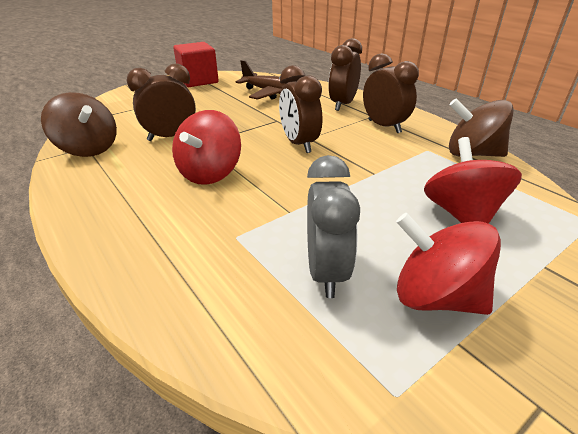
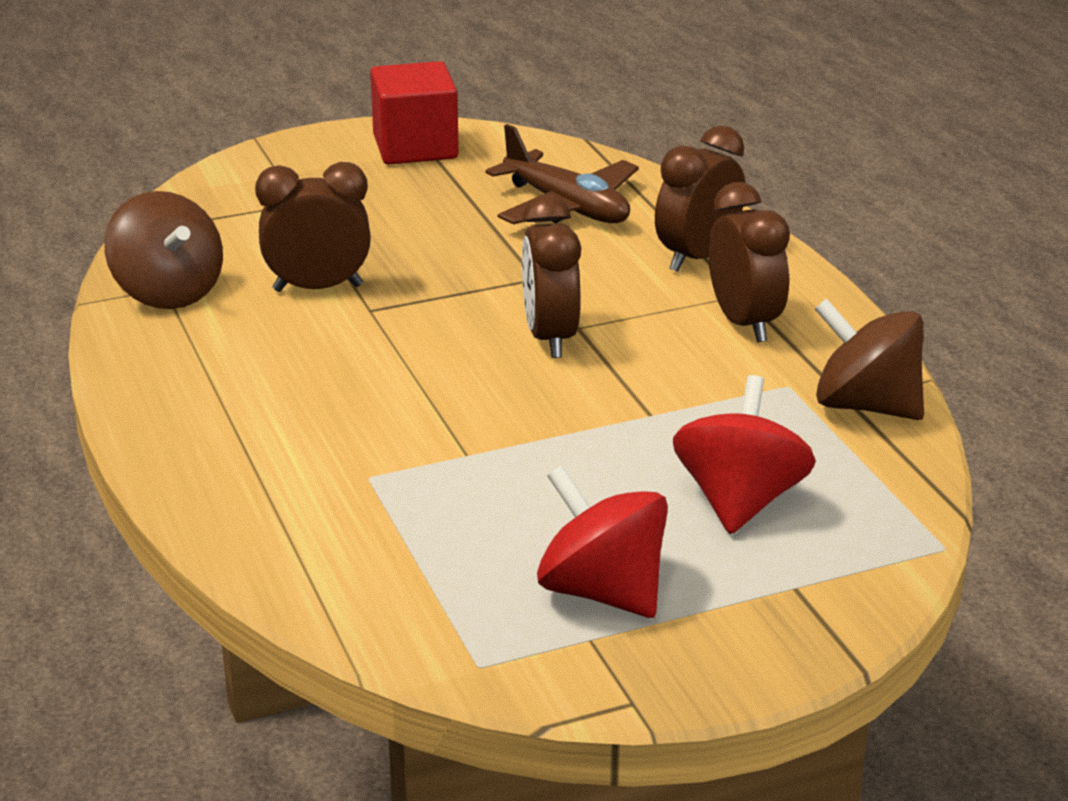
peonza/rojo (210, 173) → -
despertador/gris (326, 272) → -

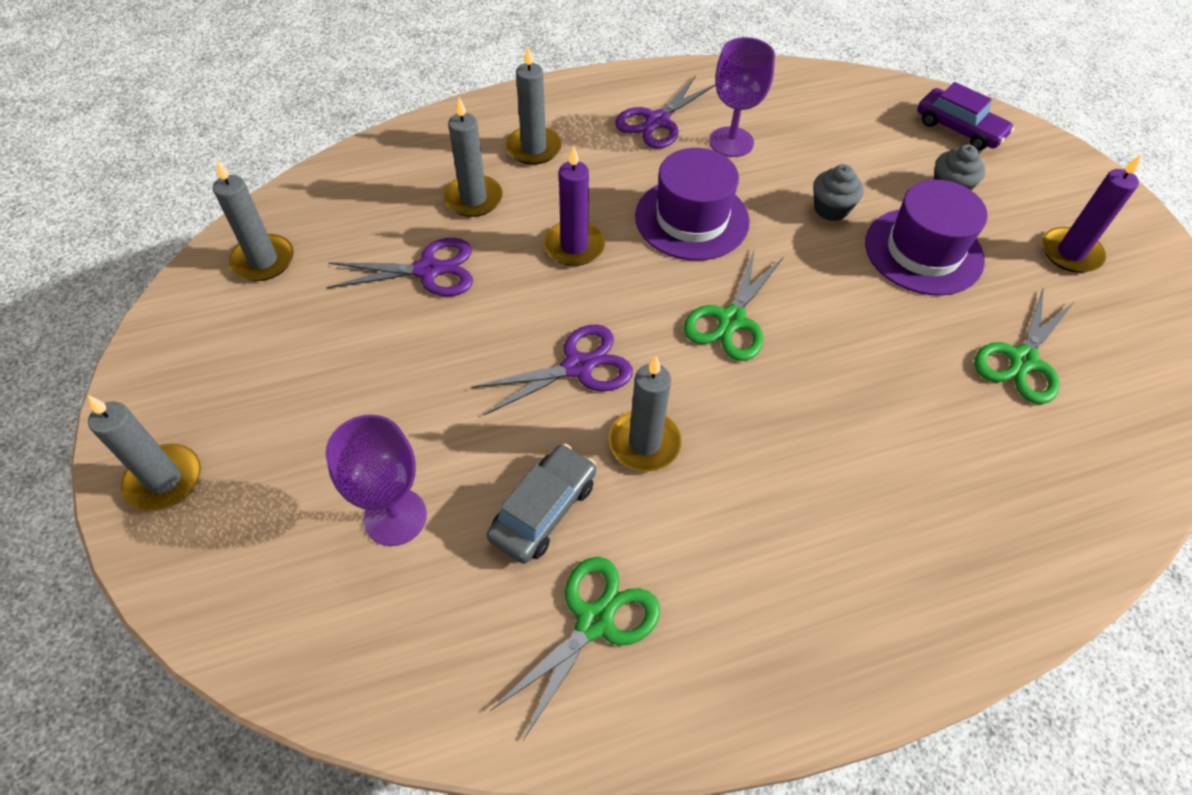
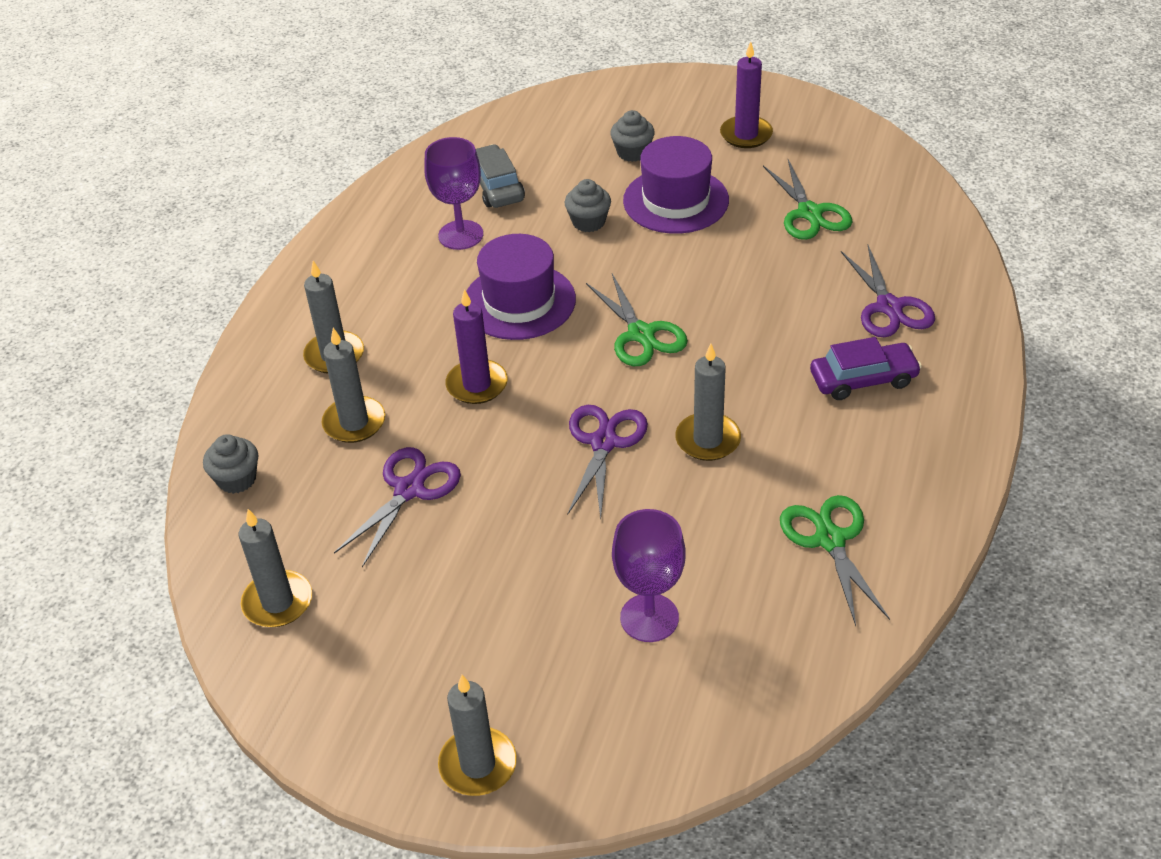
- → magdalena/gris (237, 479)
coche/gris (543, 510) → coche/gris (496, 186), moved
coche/morado (959, 129) → coche/morado (863, 379), moved
tijeras/morado (657, 121) → tijeras/morado (889, 307), moved

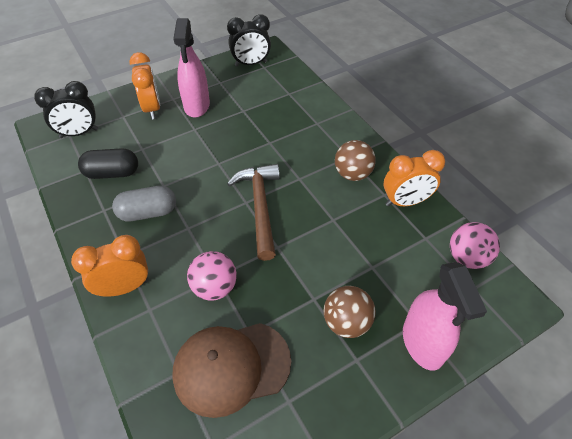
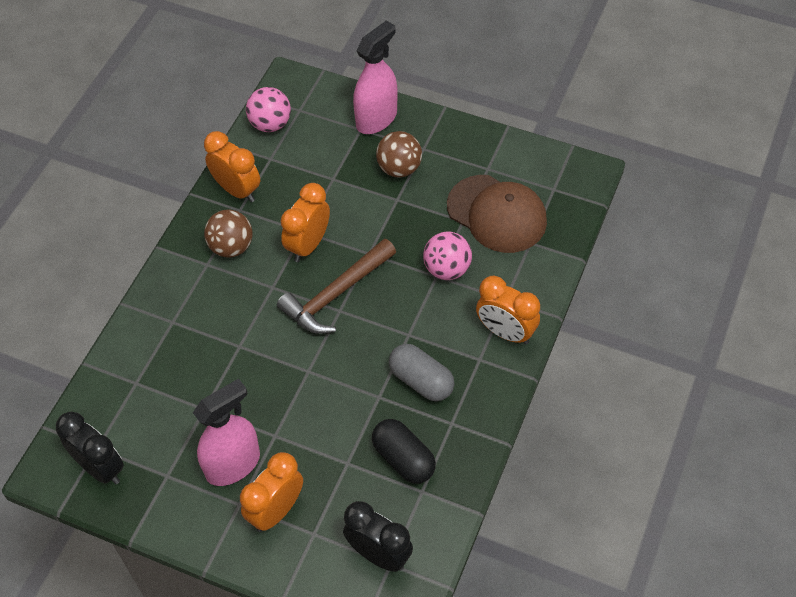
- → despertador/naranja (308, 245)

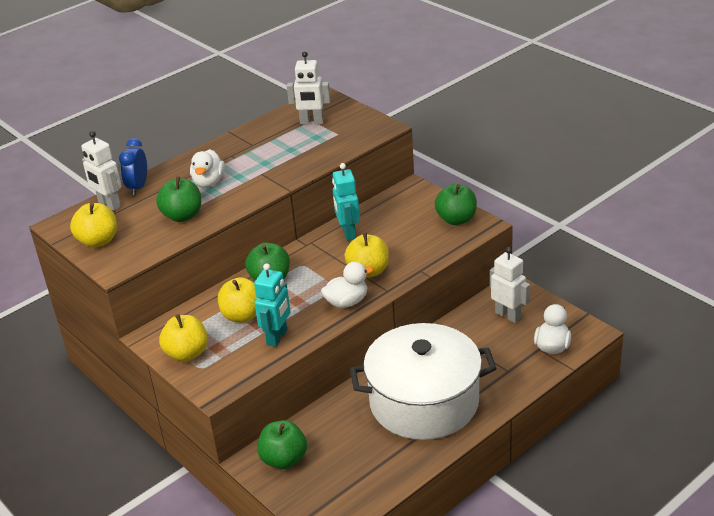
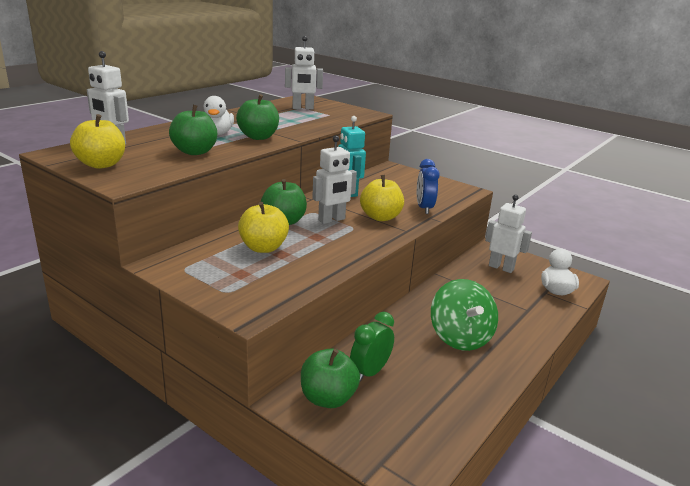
manzana/verde (456, 219) → manzana/verde (258, 137), moved
- → robot/blanco (332, 220)
- → despertador/verde (370, 372)
despertador/azul (138, 187) → despertador/azul (424, 208), moved
olla/blanco (424, 402) → peonza/verde (460, 337)
manzana/amarillo (187, 353) → -
robot/turquesa (277, 337) → -
pato/blanco (347, 302) → -

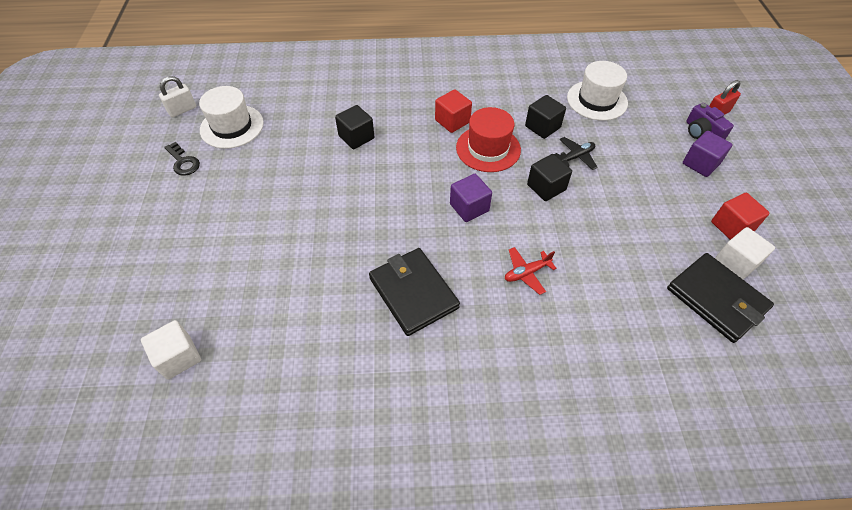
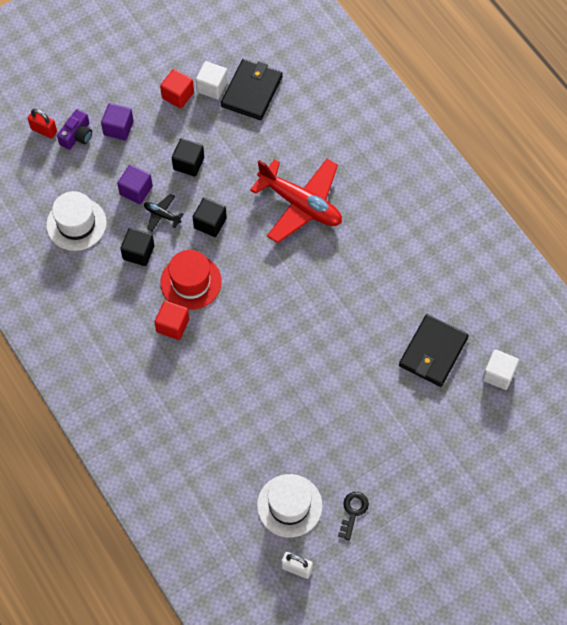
cubo/morado (469, 207) → cubo/morado (136, 190), moved
cubo/negro (356, 137) → cubo/negro (188, 163), moved
avión/rojo (526, 273) → avión/rojo (300, 204), x2.34
cartera/negro (413, 293) → cartera/negro (433, 352), moved

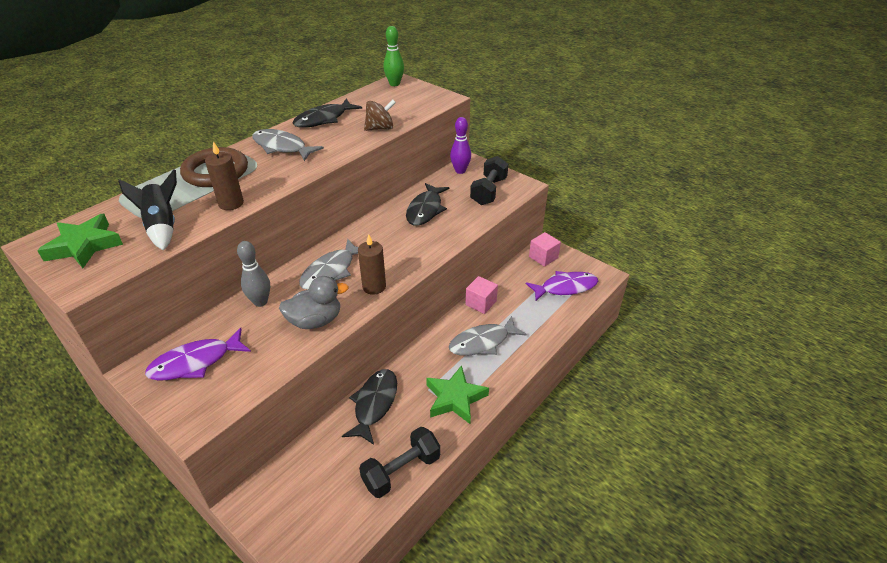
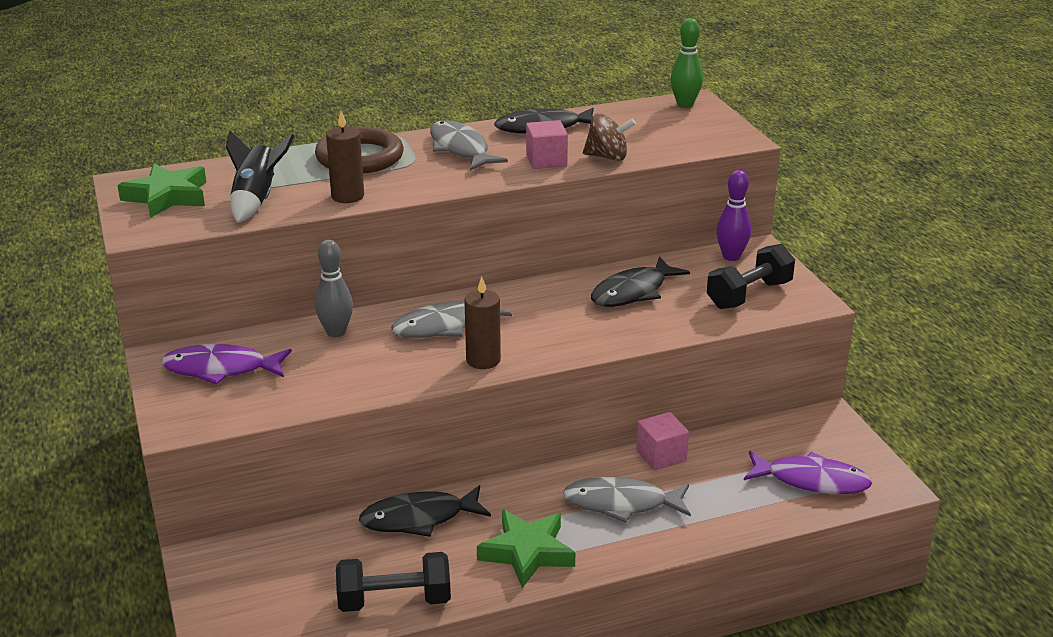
pez/negro (374, 404) → pez/negro (419, 518), 150 degrees counterclockwise
cubo/rosa (543, 257) → cubo/rosa (546, 160), moved
pato/gris (315, 321) → -

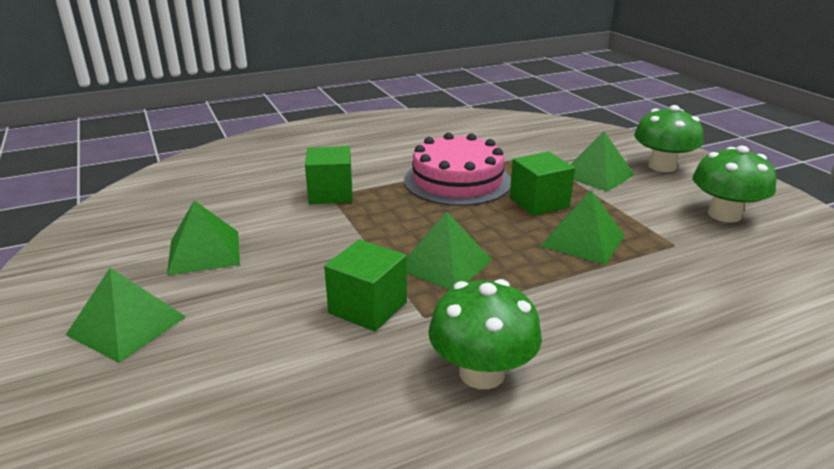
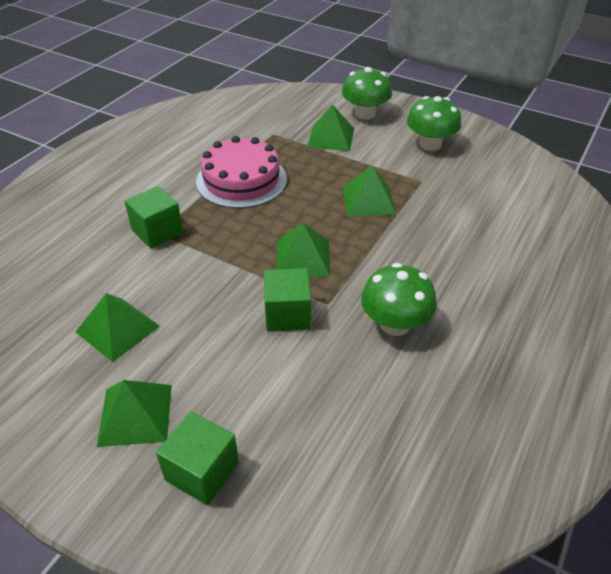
cubo/verde (539, 202) → cubo/verde (202, 471), moved

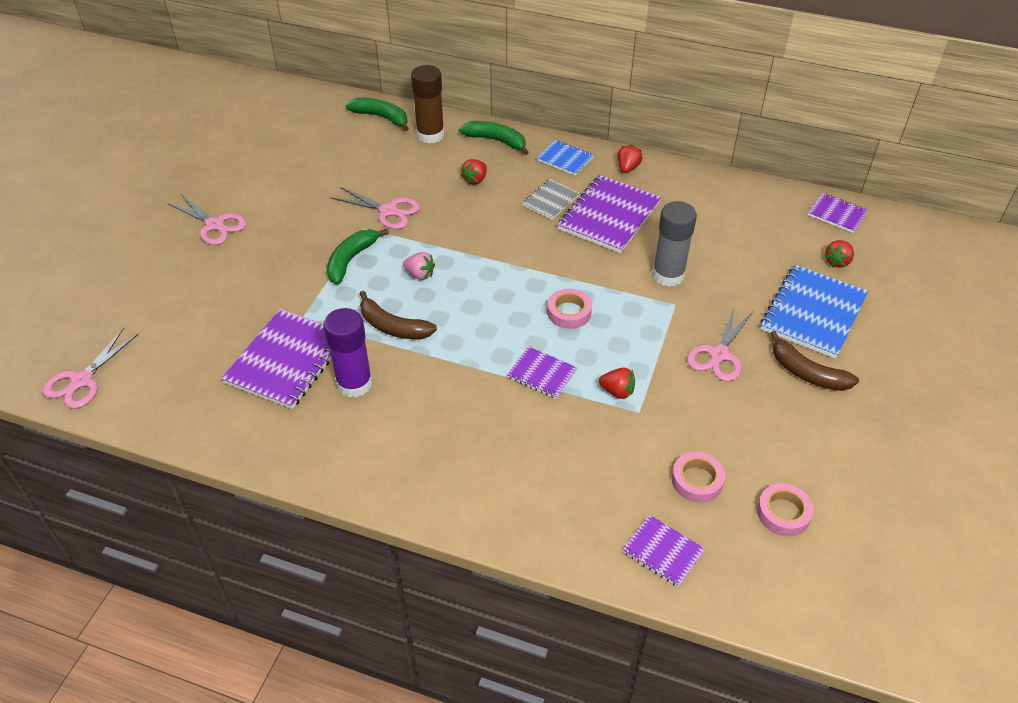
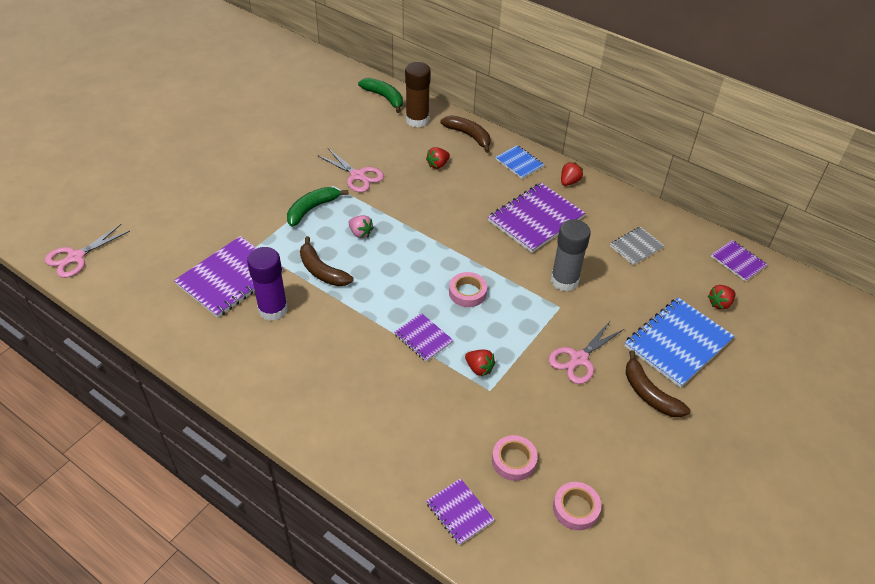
plátano/verde (496, 141) → plátano/marrón (469, 136)
cuaderno/gris (550, 200) → cuaderno/gris (636, 247), moved
tijeras/rosa (215, 225) → -

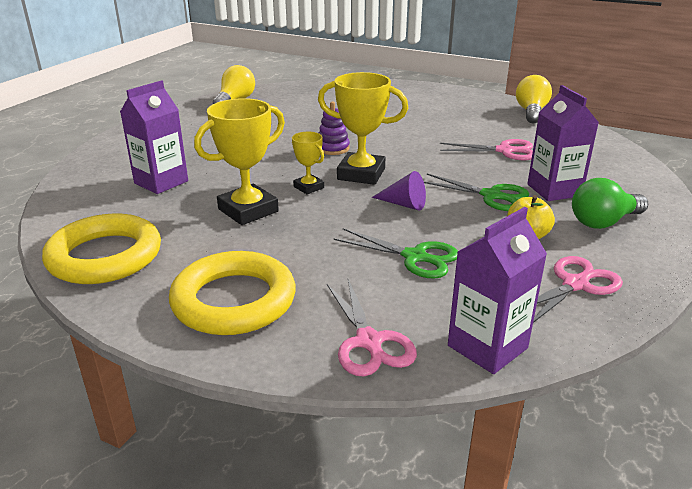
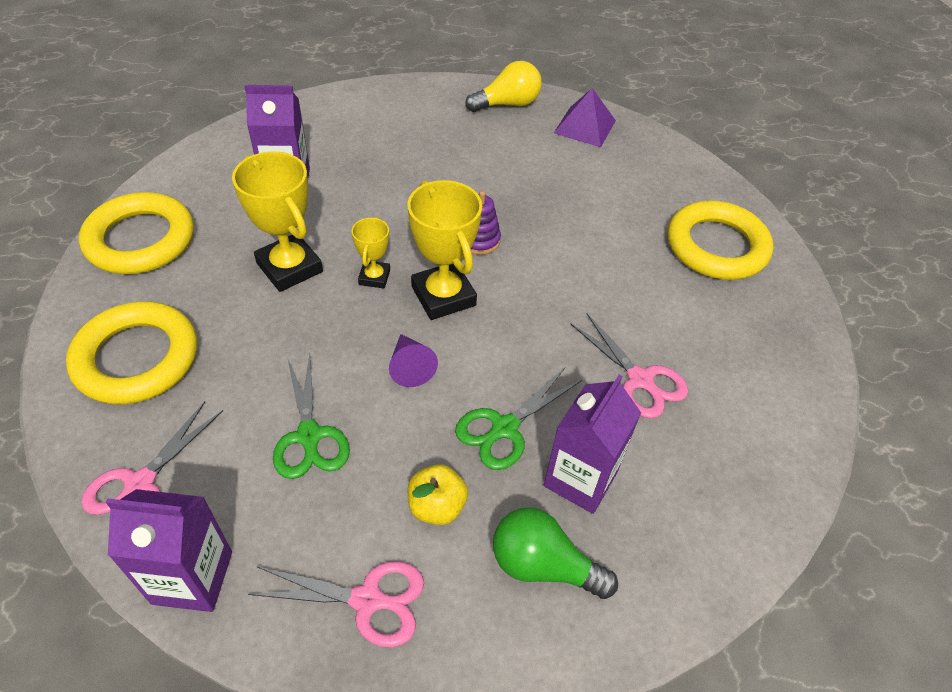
trofeo/amarillo (248, 210) → trofeo/amarillo (289, 267), 45 degrees clockwise
tijeras/verde (491, 196) → tijeras/verde (504, 428), 60 degrees clockwise
- → pirámide/morado (584, 126)
- → anillo/amarillo (716, 246)
bombilla/amarillo (531, 112) → -

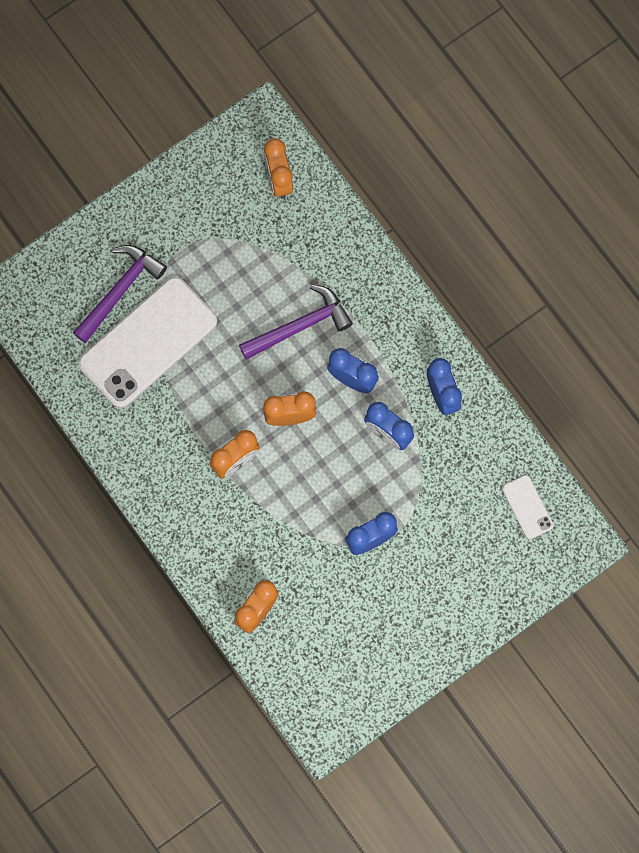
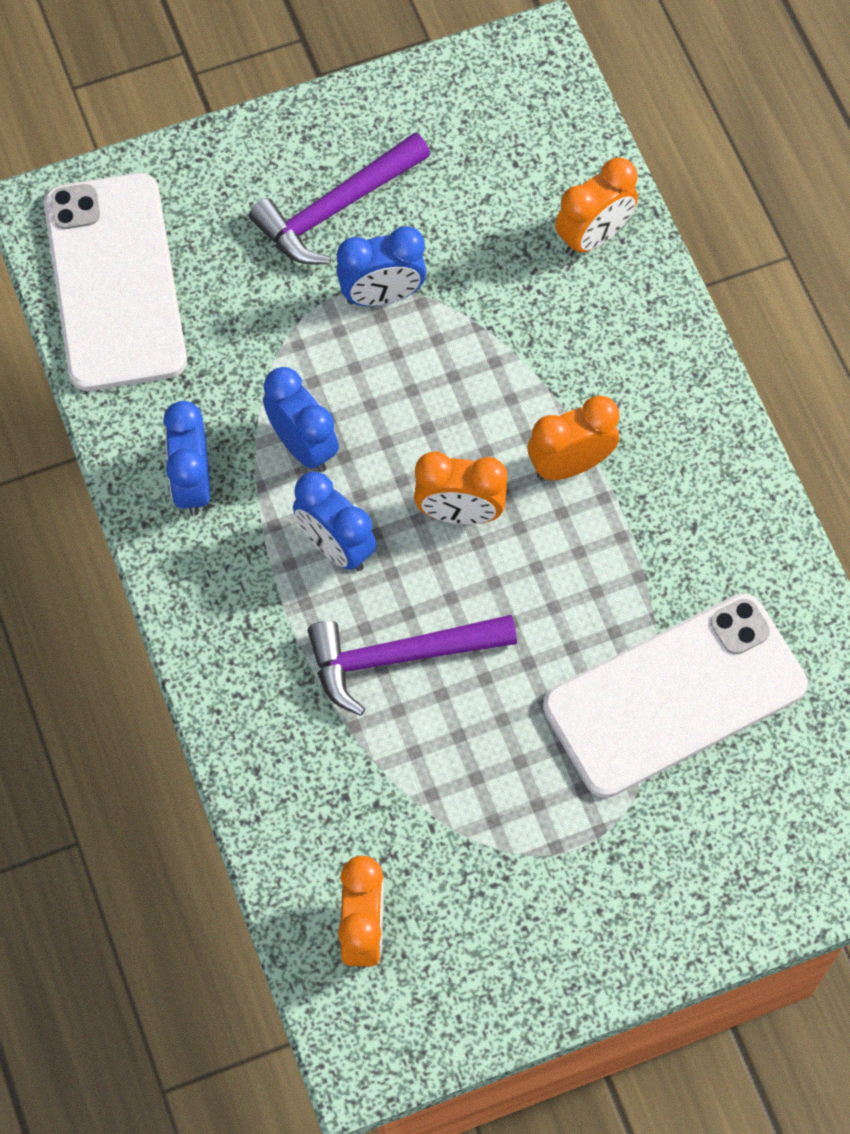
móvil/blanco (527, 507) → móvil/blanco (115, 282), x2.28
martillo/morado (120, 290) → martillo/morado (335, 209), moved

